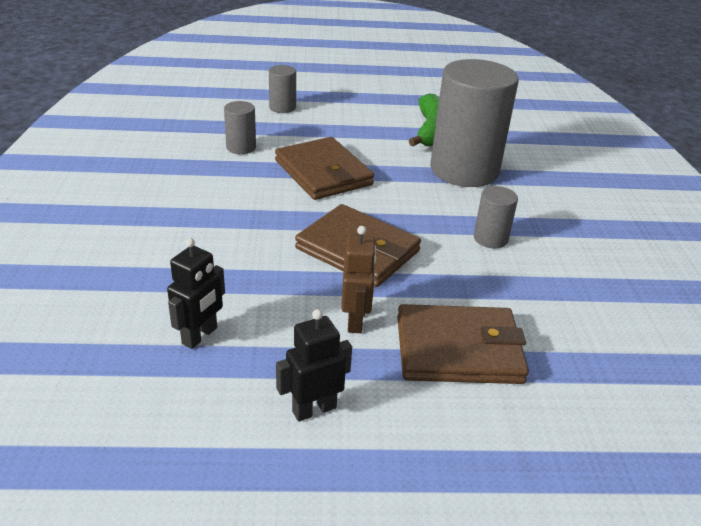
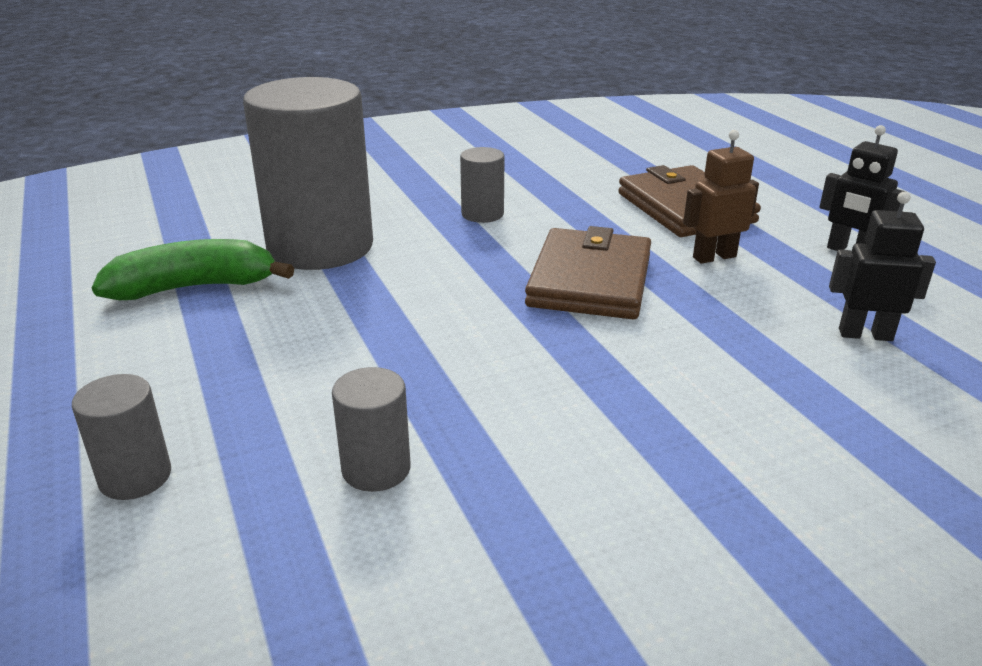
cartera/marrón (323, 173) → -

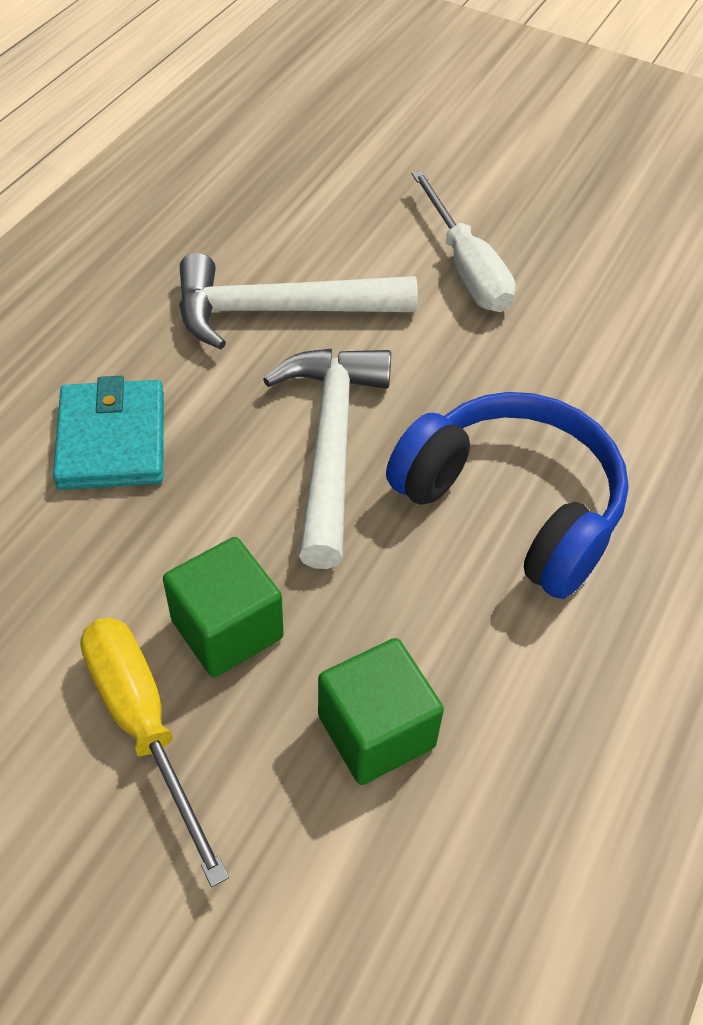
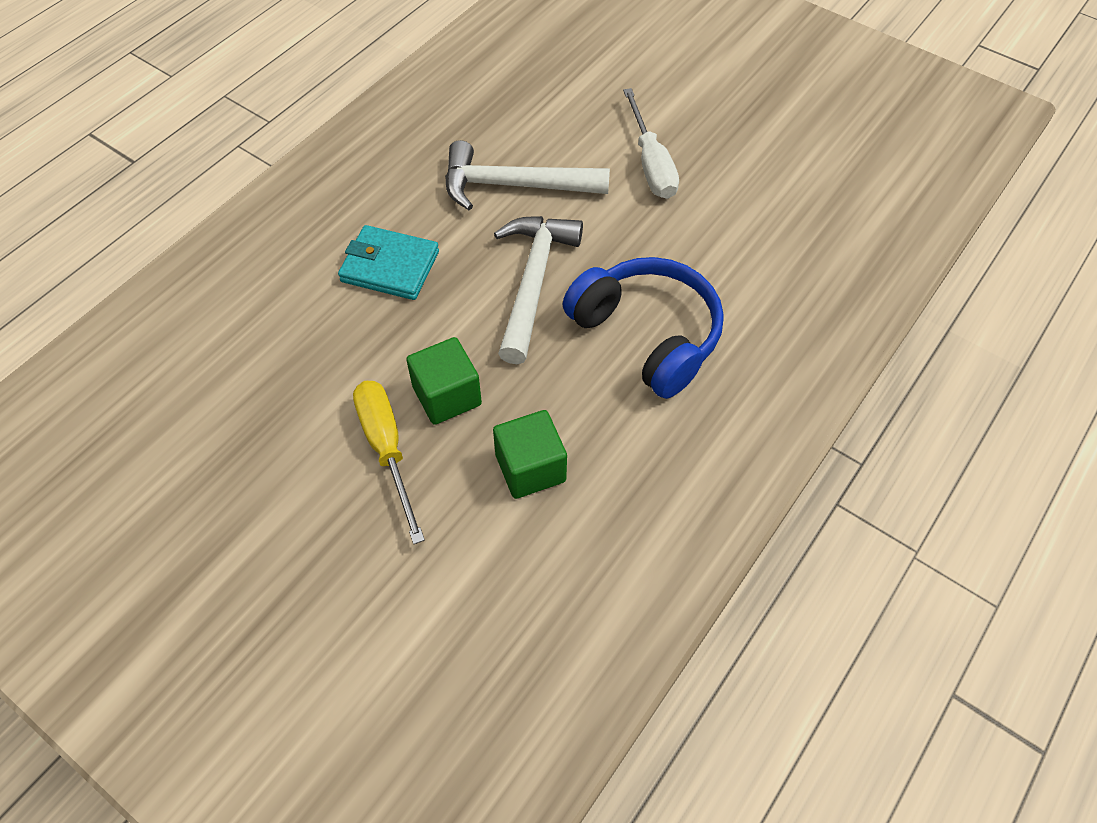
cartera/turquesa (112, 440) → cartera/turquesa (390, 266), 75 degrees counterclockwise

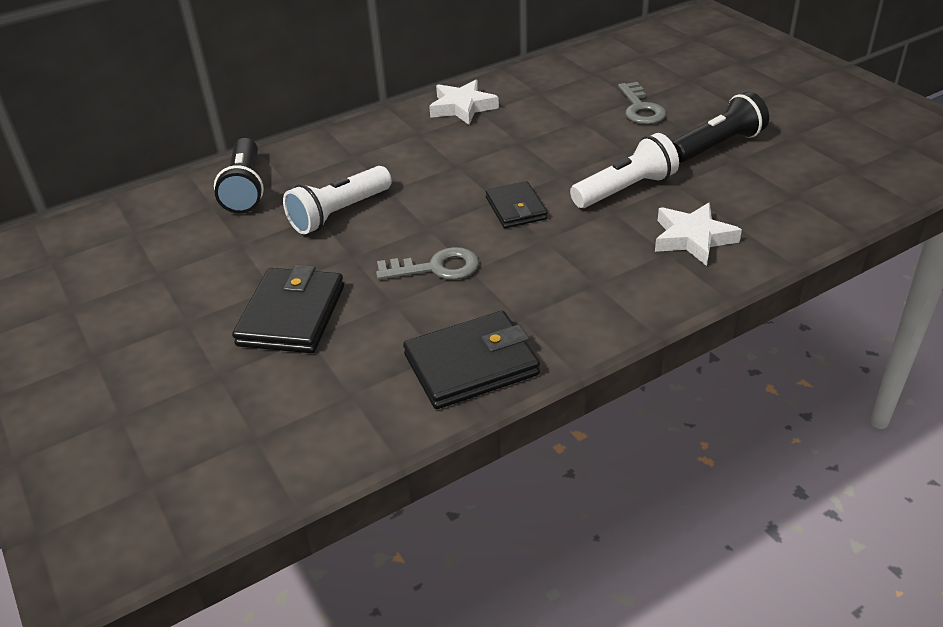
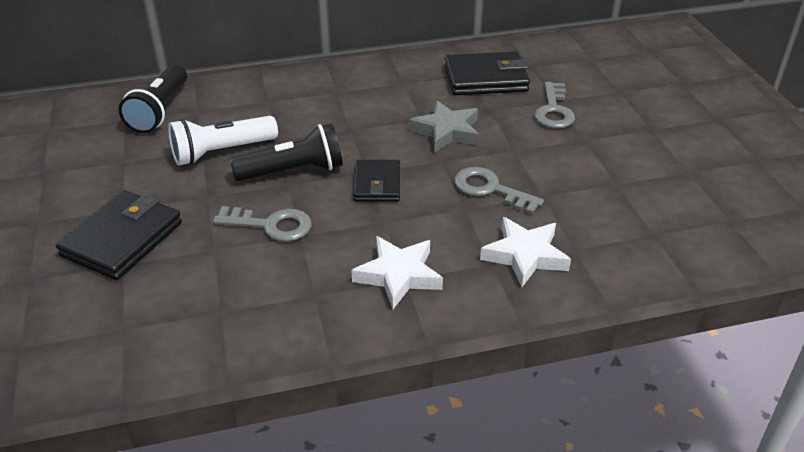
lámpara de mano/negro (717, 146) → lámpara de mano/negro (293, 171), moved
estrella/blanco (462, 107) → estrella/blanco (398, 275), moved
- → estrella/gris (447, 131)
cartera/negro (471, 365) → cartera/negro (486, 79), moved
lámpara de mano/blanco (625, 189) → llave/gris (490, 189)

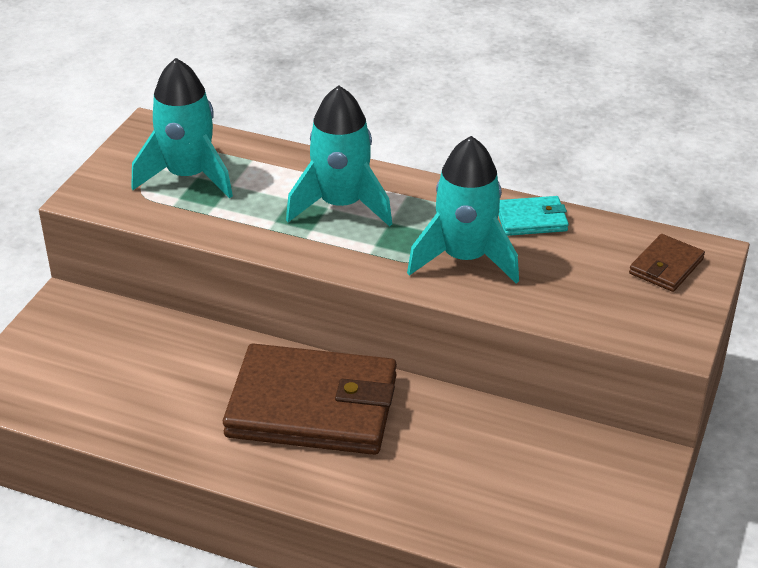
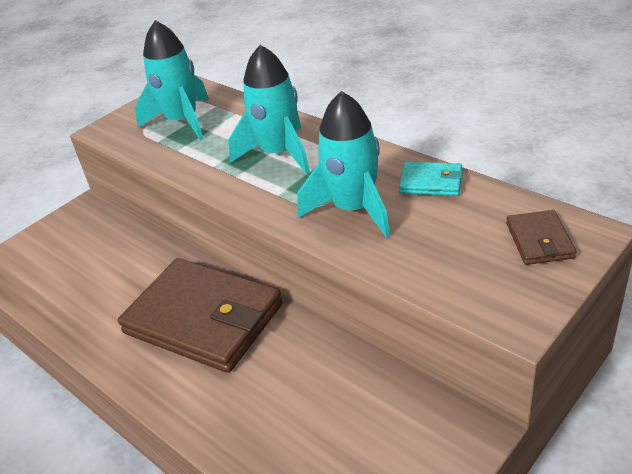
cartera/marrón (666, 266) → cartera/marrón (539, 241), 60 degrees counterclockwise

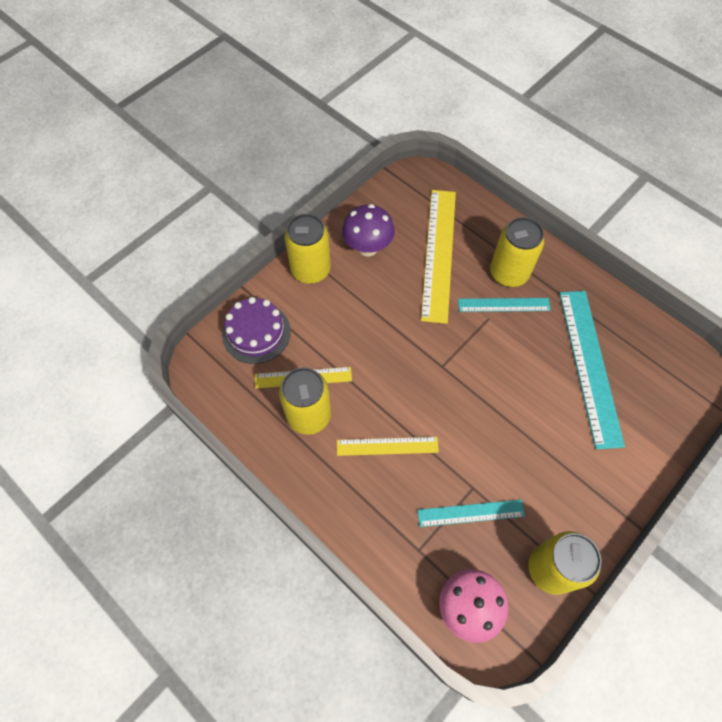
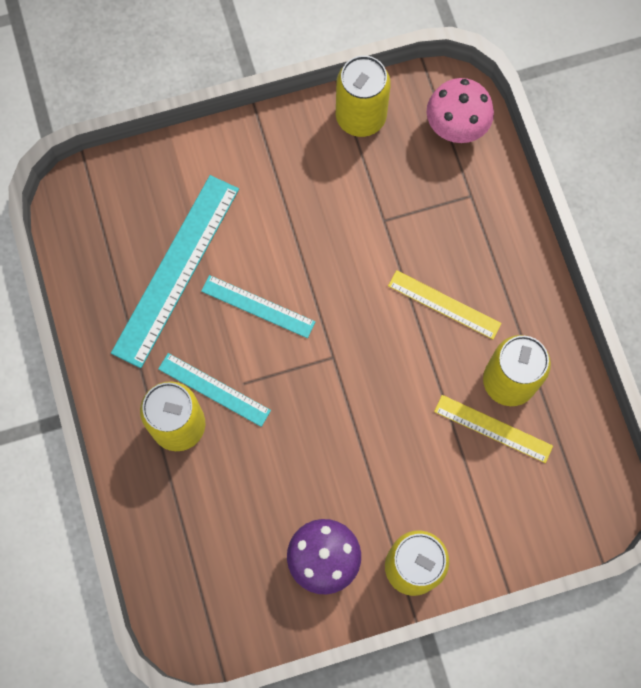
regla/turquesa (471, 513) → regla/turquesa (258, 306), moved
tarta/morado (256, 333) → -
regla/amarillo (439, 253) → -

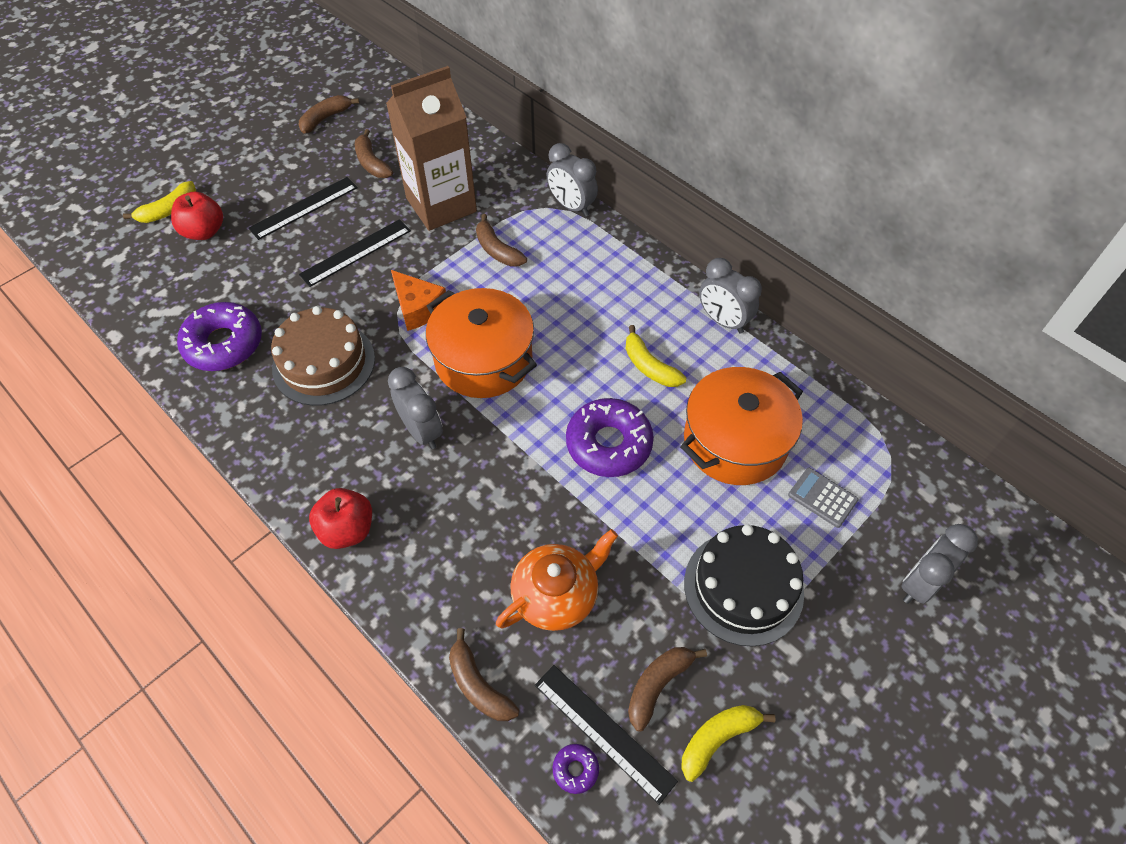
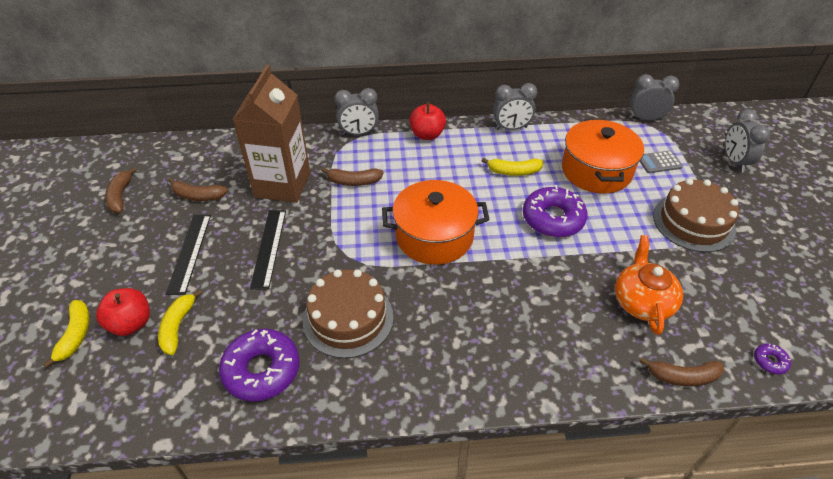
plátano/amarillo (717, 739) → plátano/amarillo (177, 327), moved
manzana/rojo (347, 529) → manzana/rojo (427, 135), moved
despertador/gris (422, 431) → despertador/gris (645, 119), moved
tarta/negro (743, 587) → tarta/marrón (693, 222)
queso/naranja (418, 308) → -
regla/negro (604, 732) → -
plátano/marrón (657, 685) → -

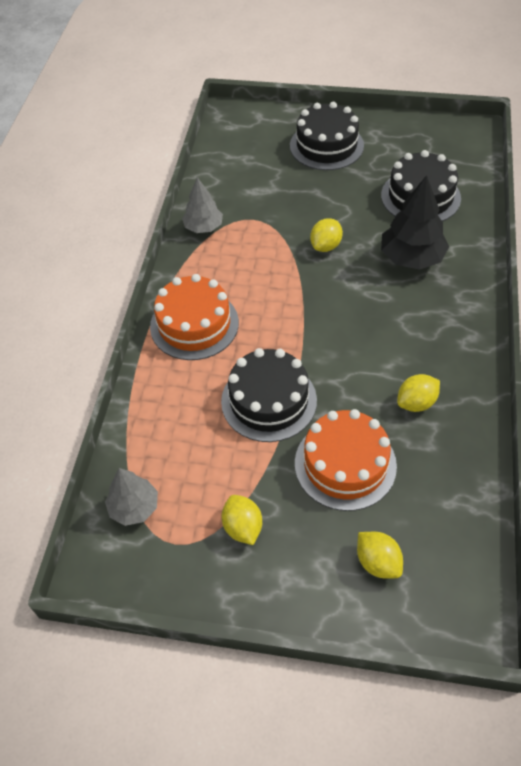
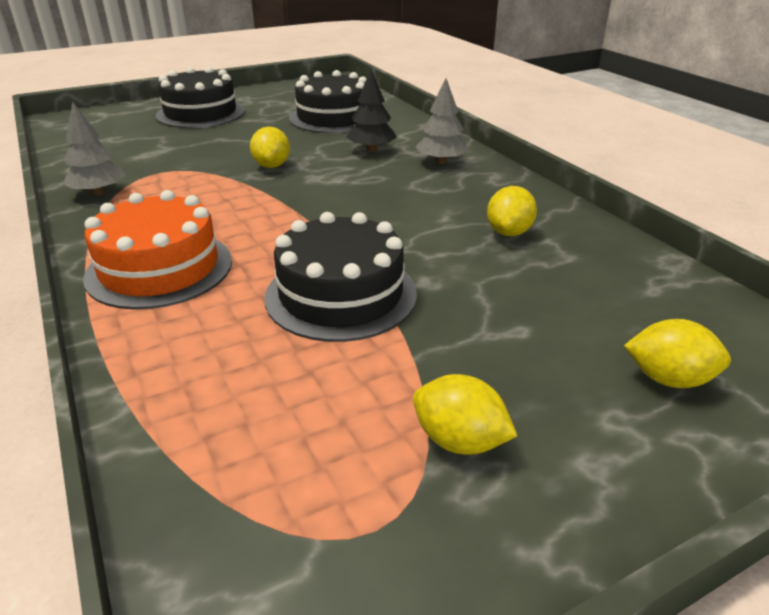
árbol/negro (411, 258) → árbol/negro (371, 149), x0.64
árbol/gris (134, 507) → árbol/gris (441, 161), moved
tarta/naranja (345, 464) → -

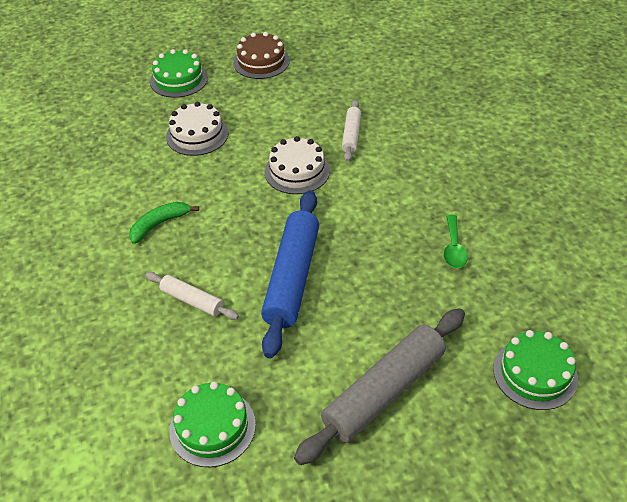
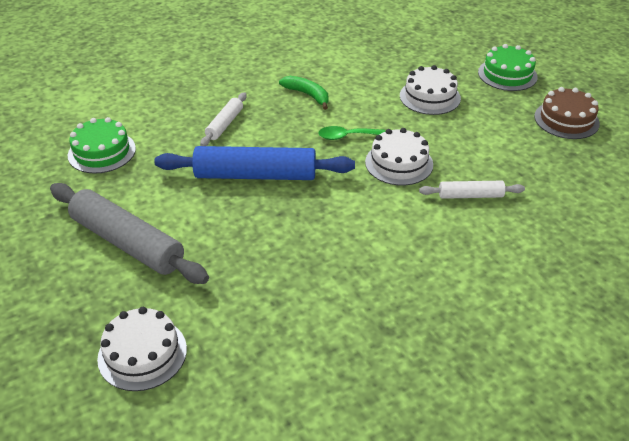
tarta/verde (535, 373) → tarta/blanco (142, 353)
cuchara/verde (453, 248) → cuchara/verde (346, 136), moved

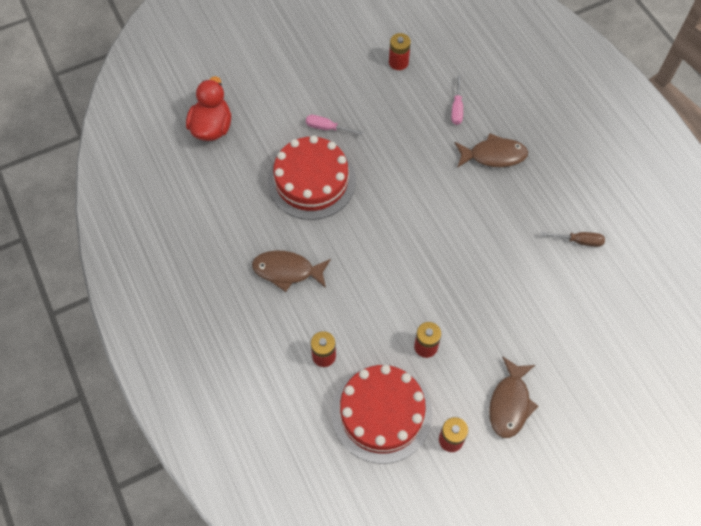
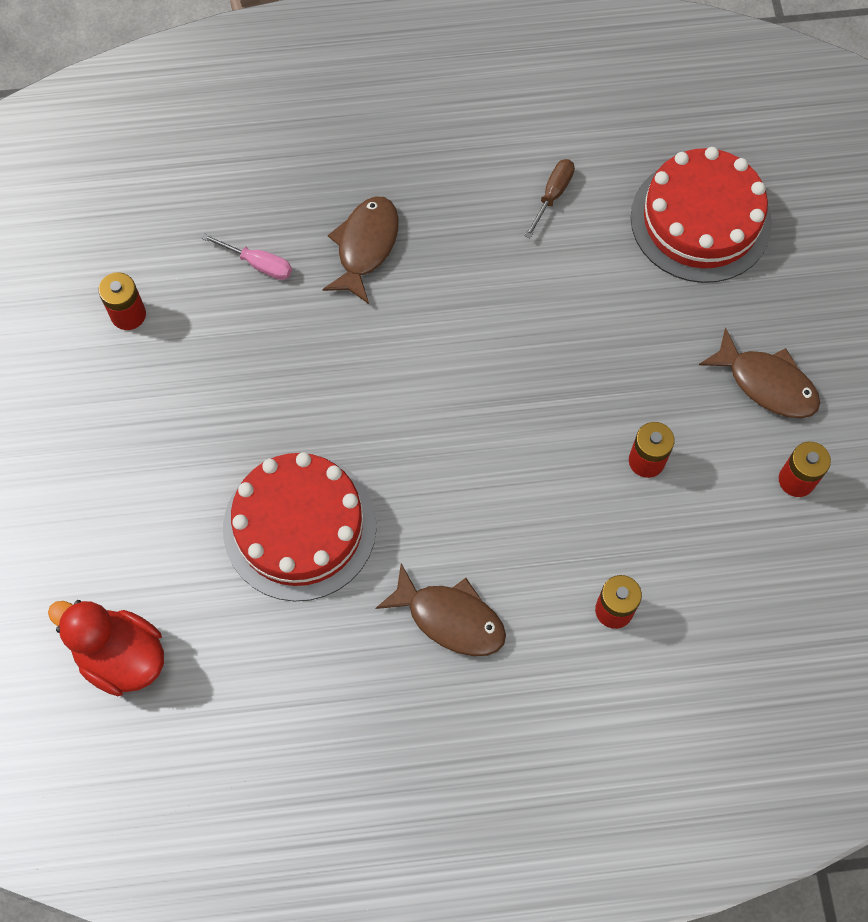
pez/marrón (287, 271) → pez/marrón (450, 618), 90 degrees counterclockwise
tarta/rojo (381, 413) → tarta/rojo (700, 220), moved
destornillador/rosa (327, 128) → -

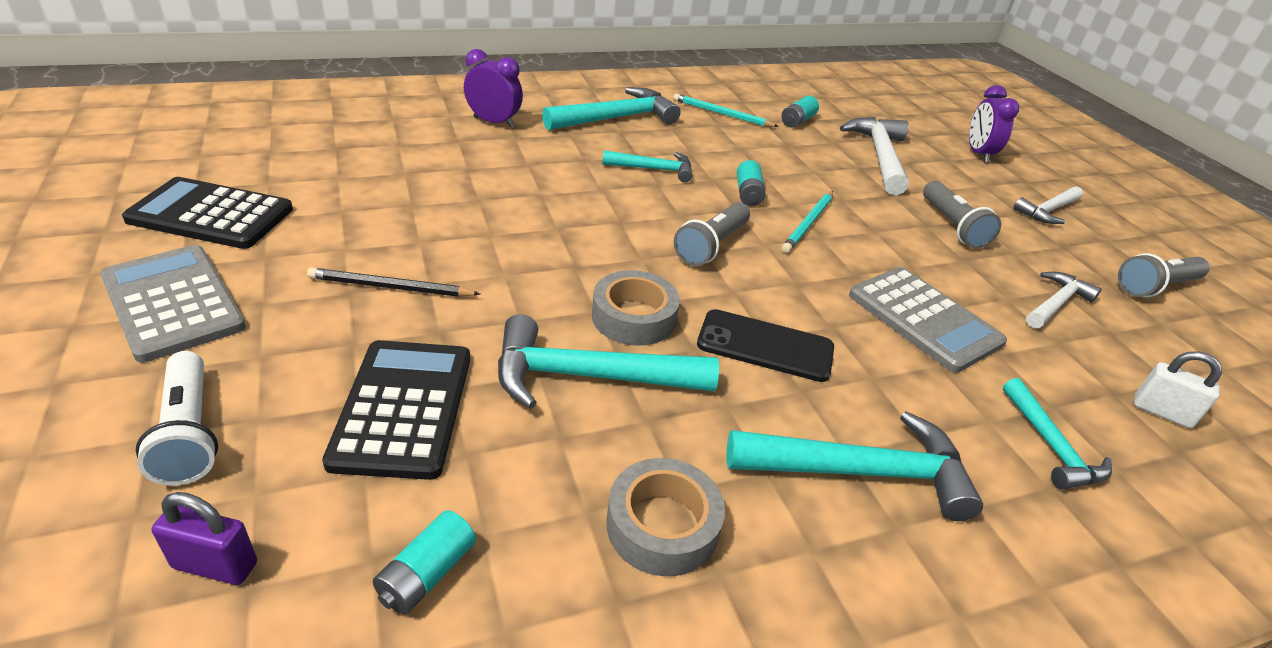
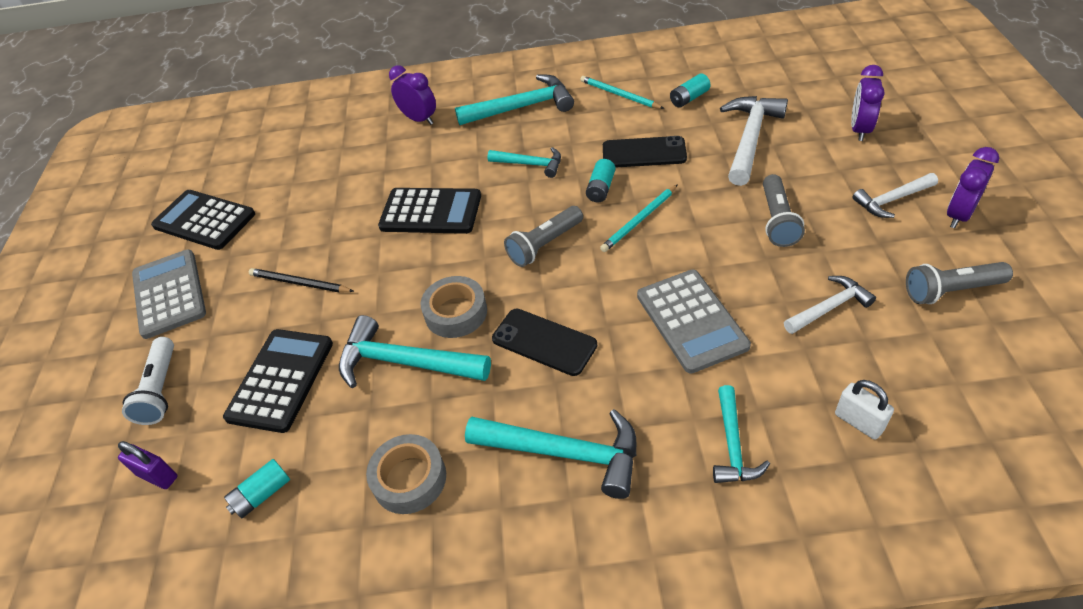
- → calculadora/negro (431, 212)
- → móvil/negro (644, 153)
- → despertador/morado (959, 215)

